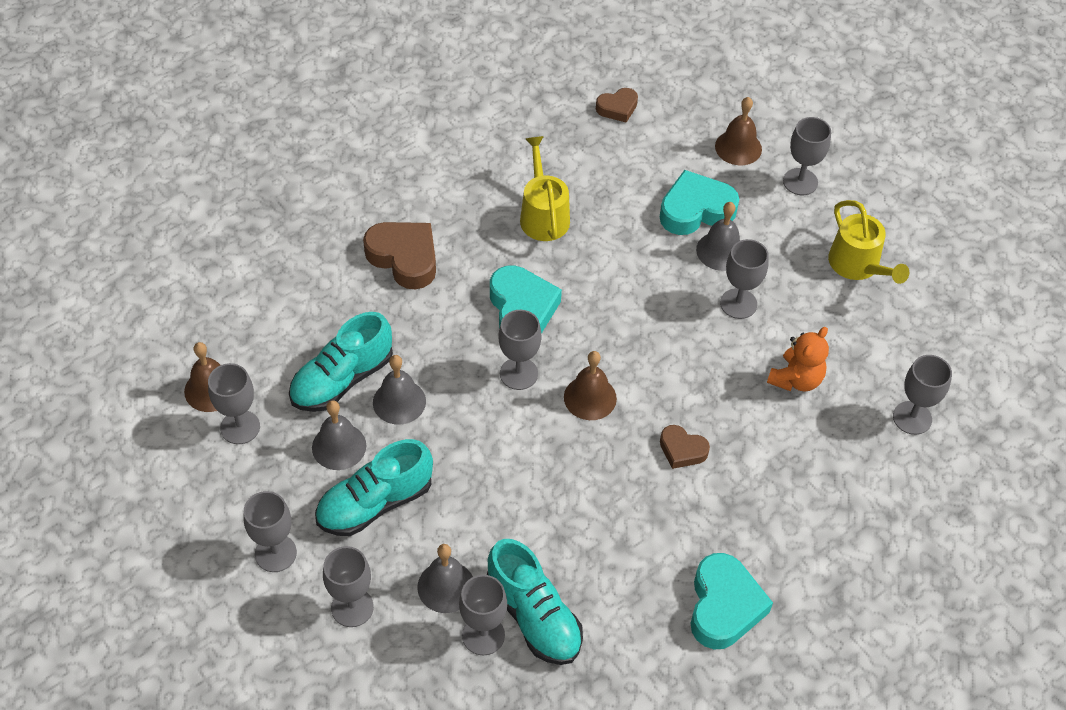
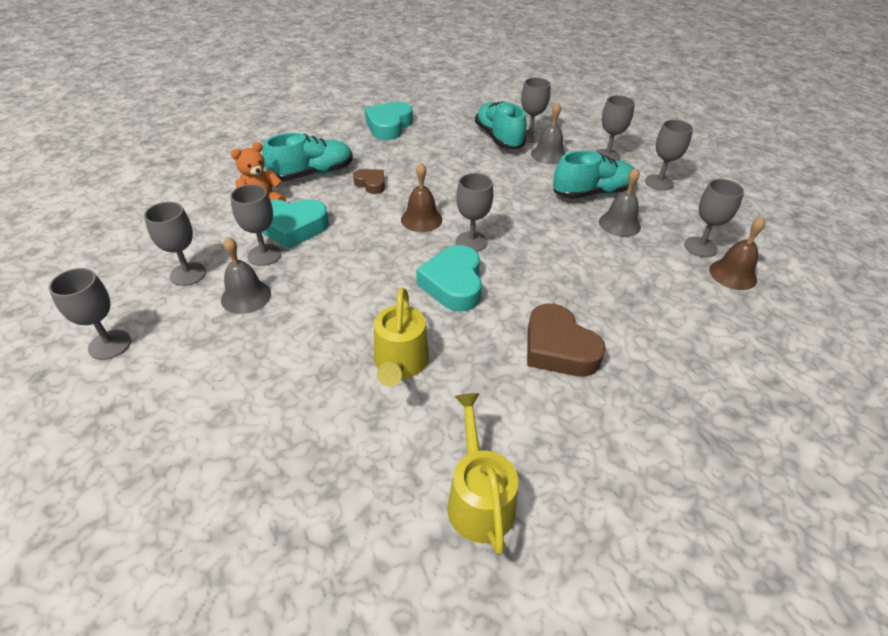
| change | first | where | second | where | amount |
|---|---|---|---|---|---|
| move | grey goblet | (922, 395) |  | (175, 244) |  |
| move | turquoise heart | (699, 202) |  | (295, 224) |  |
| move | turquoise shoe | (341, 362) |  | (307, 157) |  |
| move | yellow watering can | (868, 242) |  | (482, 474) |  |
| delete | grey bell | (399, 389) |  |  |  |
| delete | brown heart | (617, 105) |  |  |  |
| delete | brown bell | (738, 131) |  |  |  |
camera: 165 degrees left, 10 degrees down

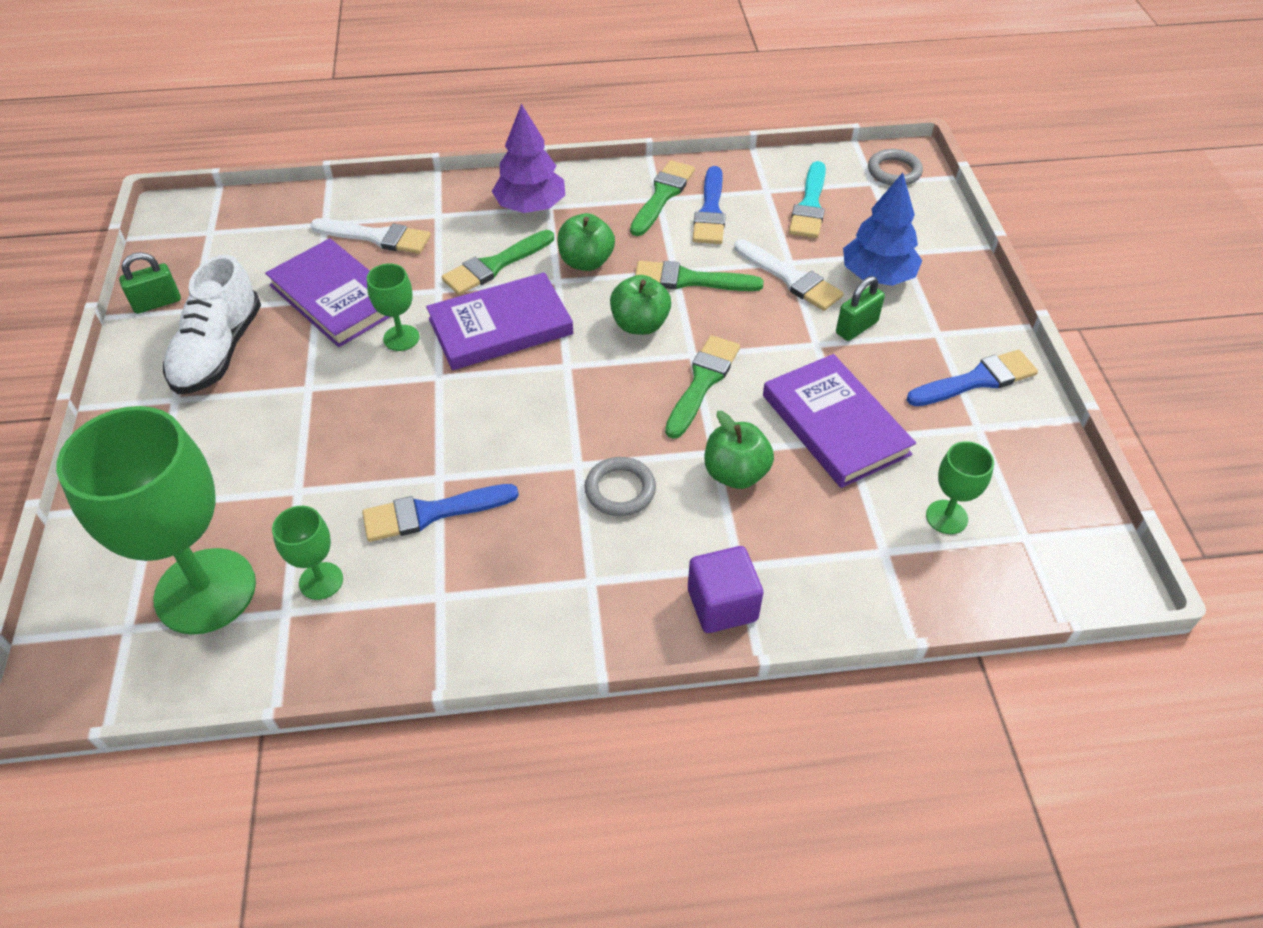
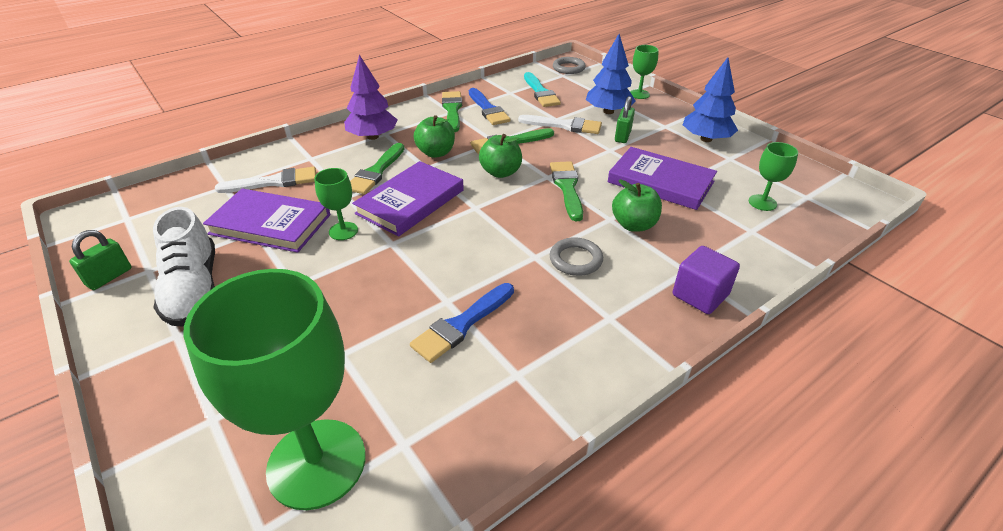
| change | first | where | second | where | amount |
|---|---|---|---|---|---|
| move | green goblet | (307, 553) |  | (644, 72) |  |
| replace | blue brush | (972, 378) | blue tree | (710, 99) |  |
camera: 30 degrees left, 10 degrees down

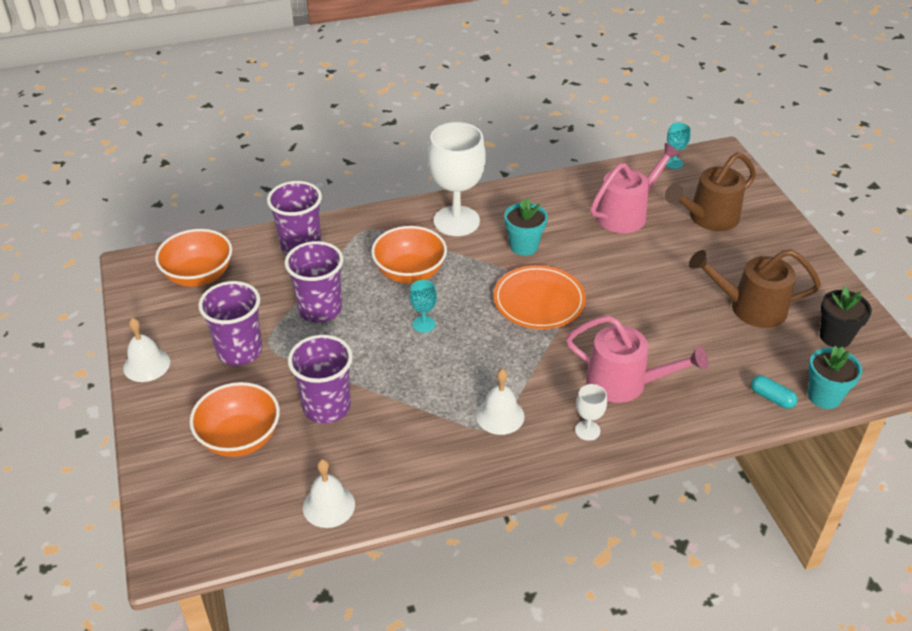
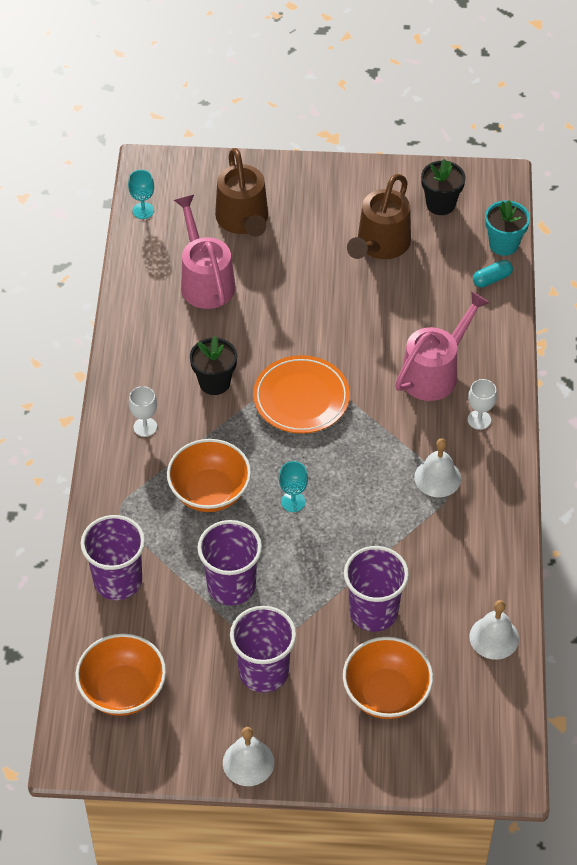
| change | first | where | second | where | amount |
|---|---|---|---|---|---|
| resize | white goblet | (457, 179) |  | (143, 411) | x0.44 |
| recolor | turquoise flower pot | (526, 227) | black flower pot | (213, 365) |  |
camera: 70 degrees left, 10 degrees up

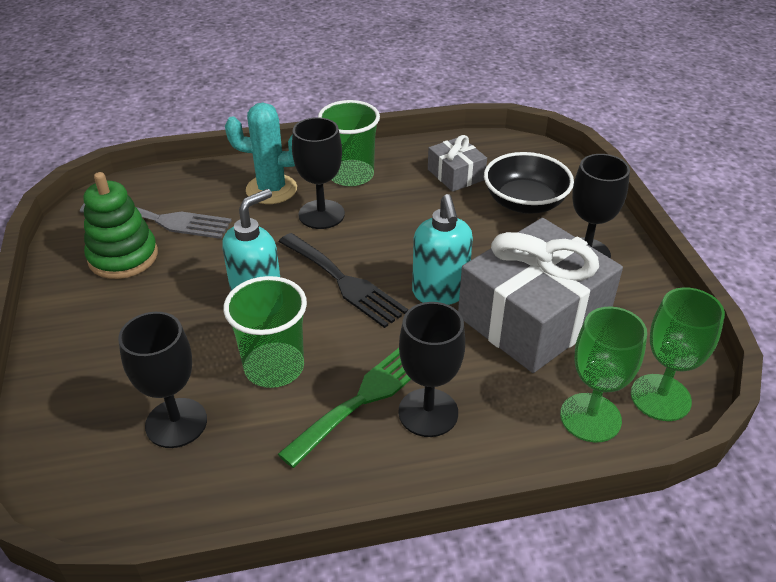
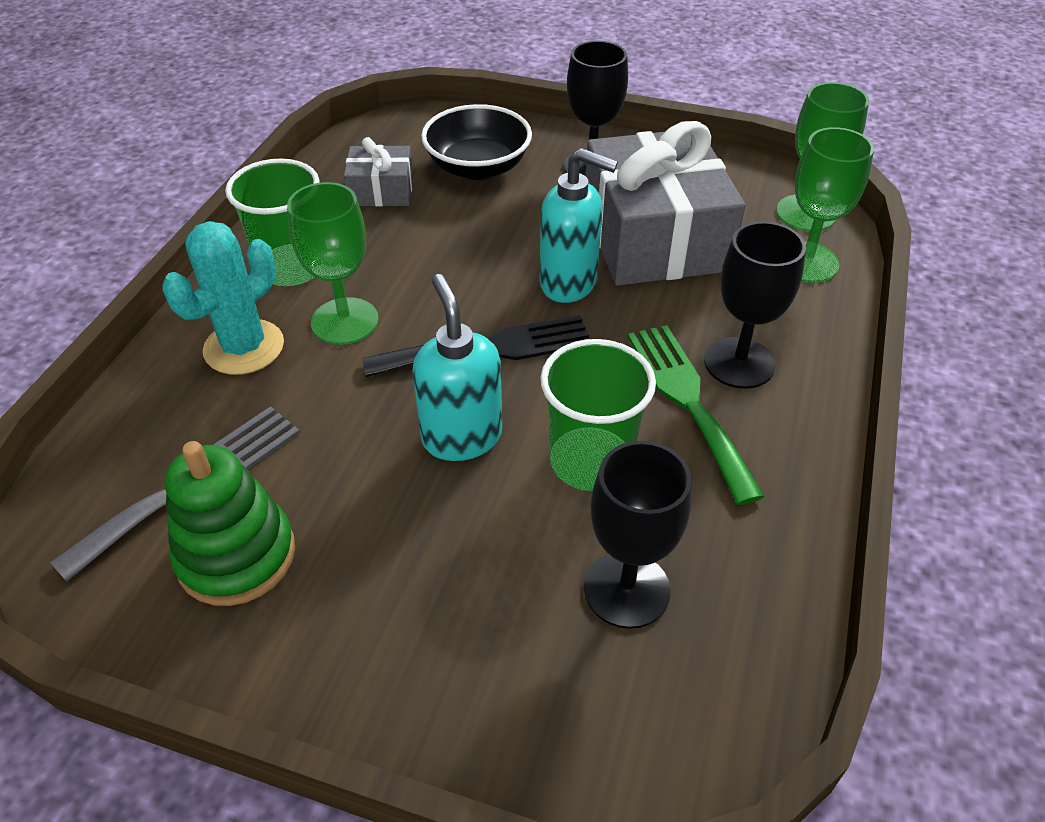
| change | first | where | second | where | amount |
|---|---|---|---|---|---|
| recolor | black goblet | (318, 173) | green goblet | (333, 263) |  |
camera: 60 degrees left, 5 degrees up

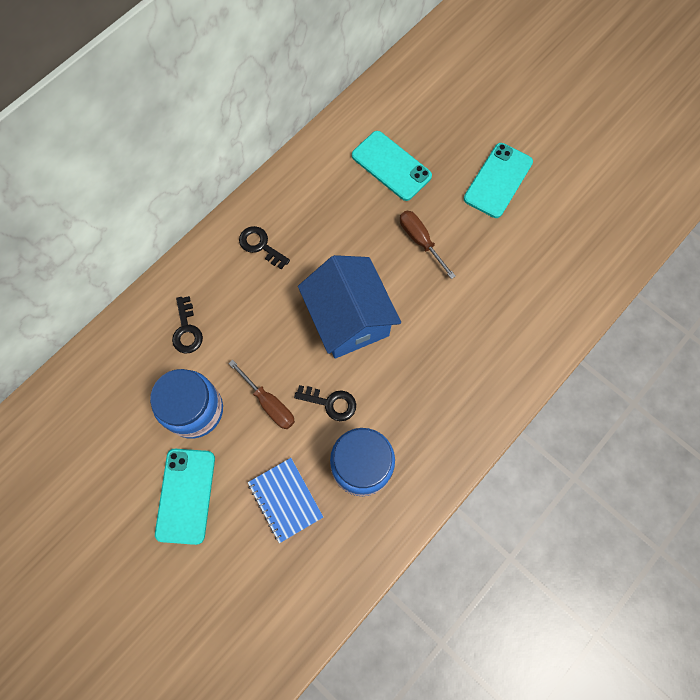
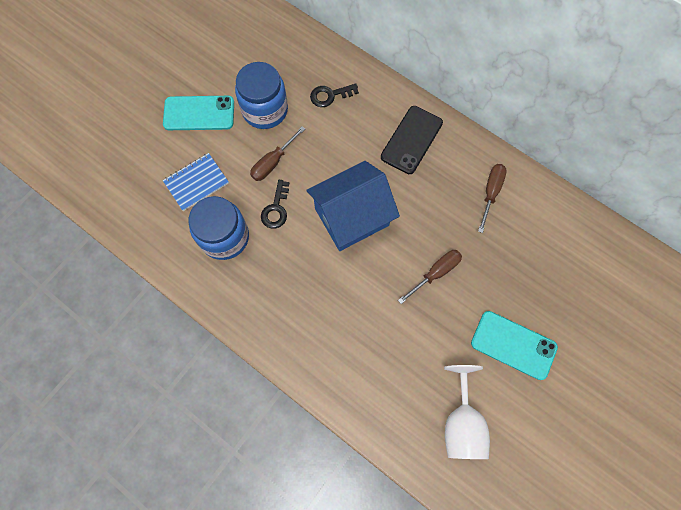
| change | first | where | second | where | amount |
|---|---|---|---|---|---|
| replace | black key | (264, 247) | black phone | (412, 140) |  |
| insert |  |  | white goblet | (467, 412) |  |
| insert |  |  | brown screwdriver | (492, 198) |  |
| delete | turquoise phone | (392, 166) |  |  |  |
camera: 85 degrees right, 0 degrees up

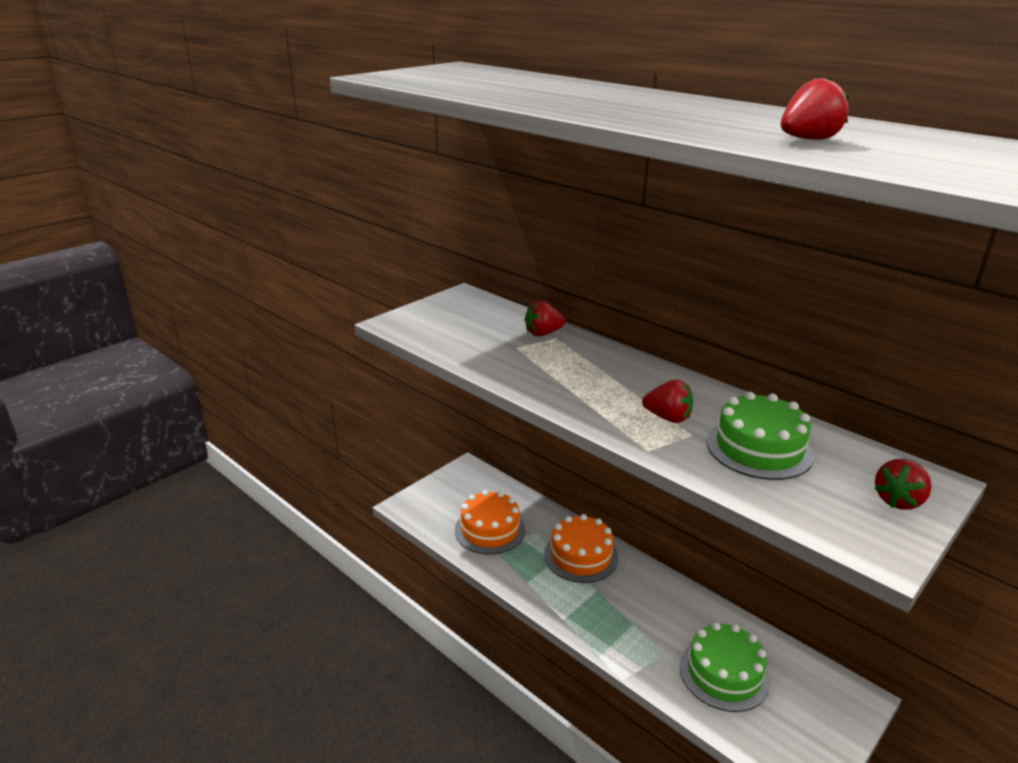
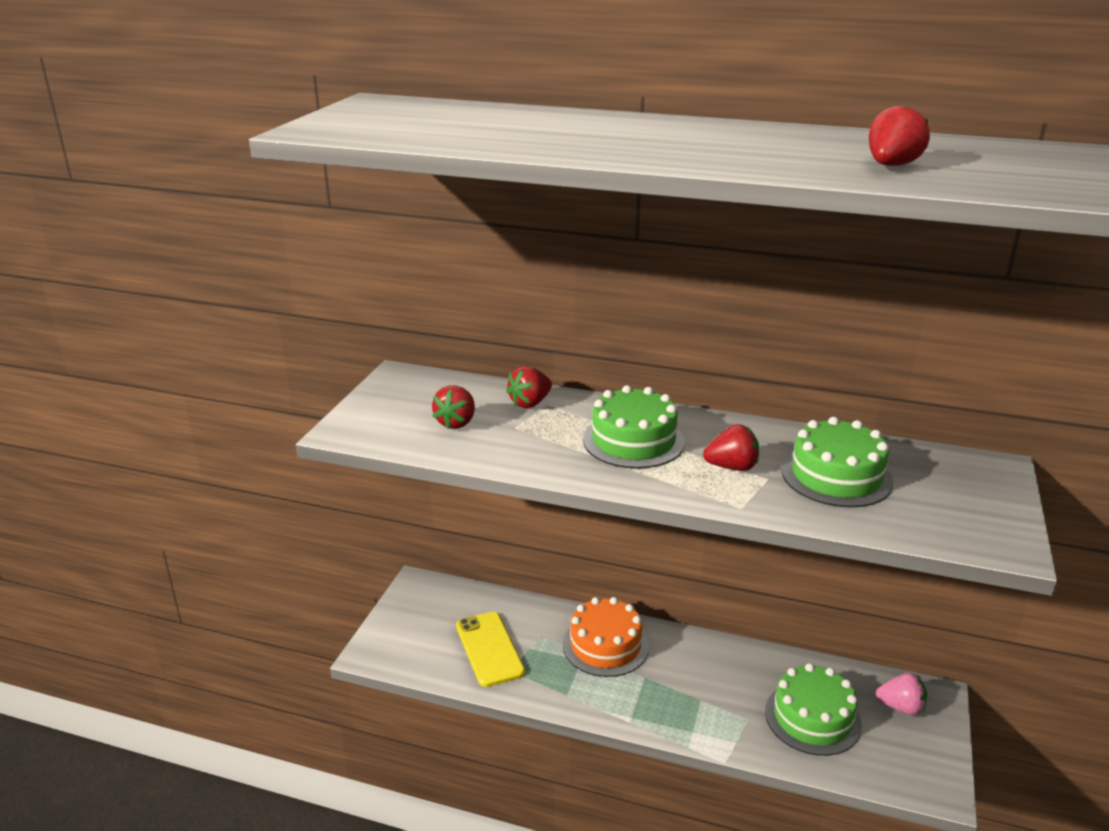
| change | first | where | second | where | amount |
|---|---|---|---|---|---|
| move | red strawberry | (903, 484) |  | (453, 407) |  |
| replace | orange cake | (490, 522) | yellow phone | (490, 649) |  |
| insert |  |  | green cake | (634, 426) |  |
| insert |  |  | pink strawberry | (901, 694) |  |
camera: 25 degrees left, 0 degrees up

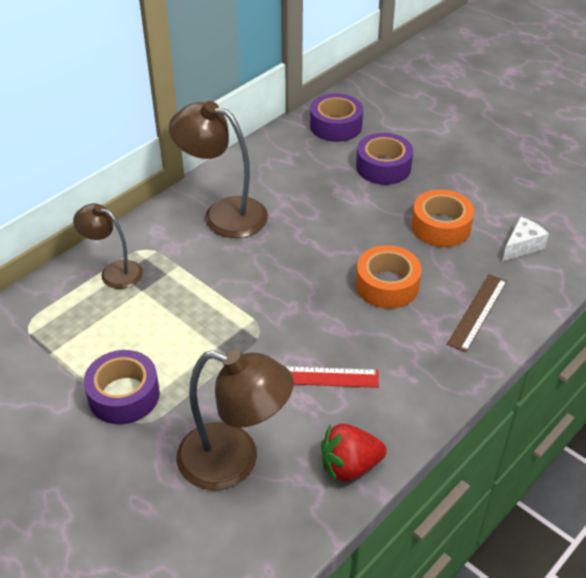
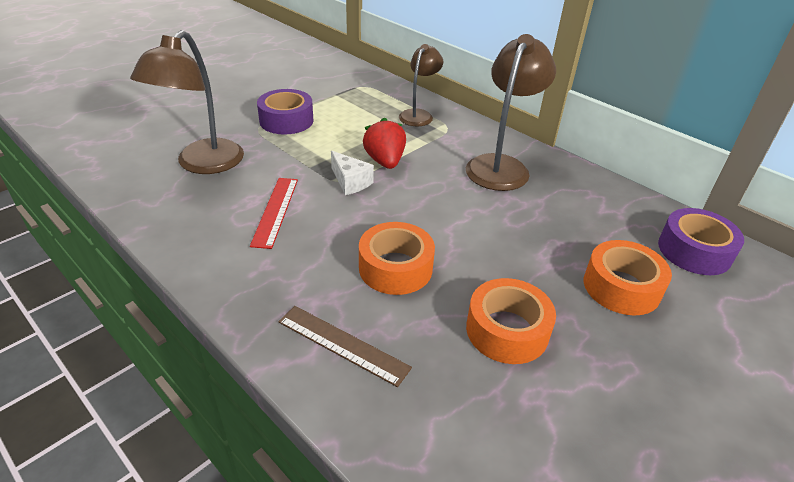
| change | first | where | second | where | amount |
|---|---|---|---|---|---|
| move | white cheese | (525, 239) |  | (352, 173) |  |
| move | red strawberry | (354, 453) |  | (384, 143) |  |
| recolor | purple tape | (384, 159) | orange tape | (627, 278) |  |
camera: 90 degrees right, 5 degrees down

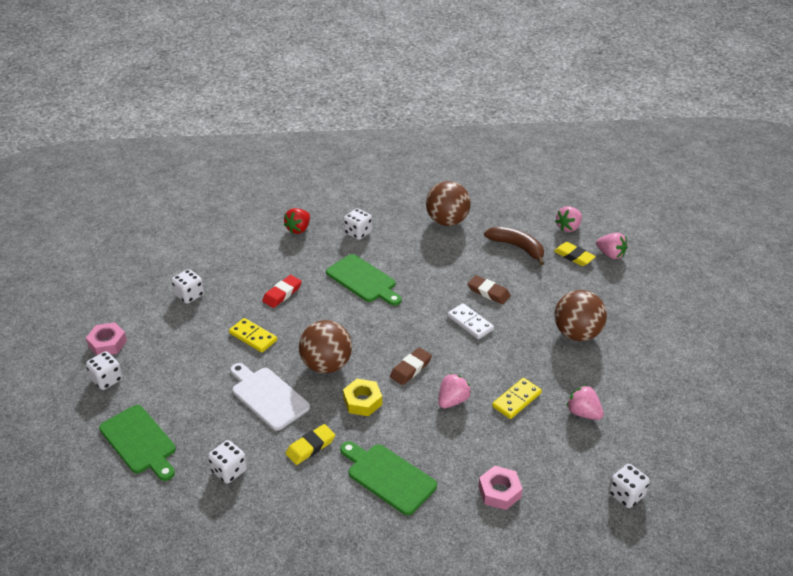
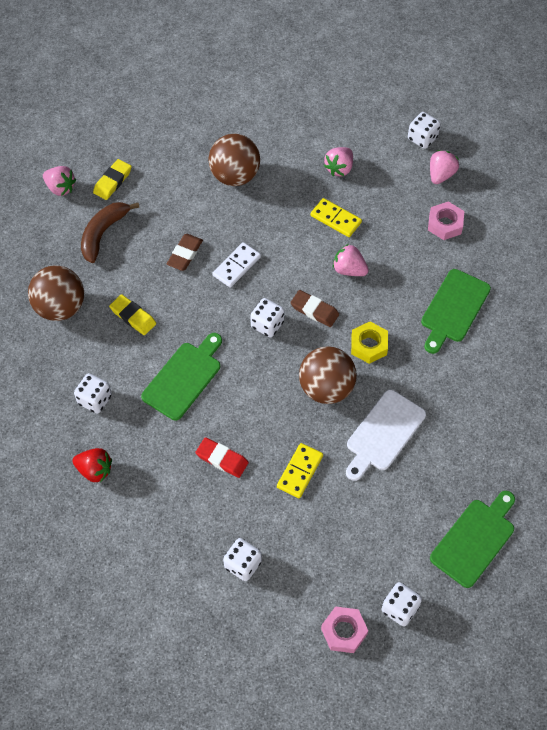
| change | first | where | second | where | amount |
|---|---|---|---|---|---|
| move | yellow eraser | (310, 444) |  | (132, 314) |  |
| move | white dice | (227, 462) |  | (267, 317) |  |
| move | pink strawberry | (611, 246) |  | (444, 167) |  |
camera: 100 degrees left, 20 degrees up

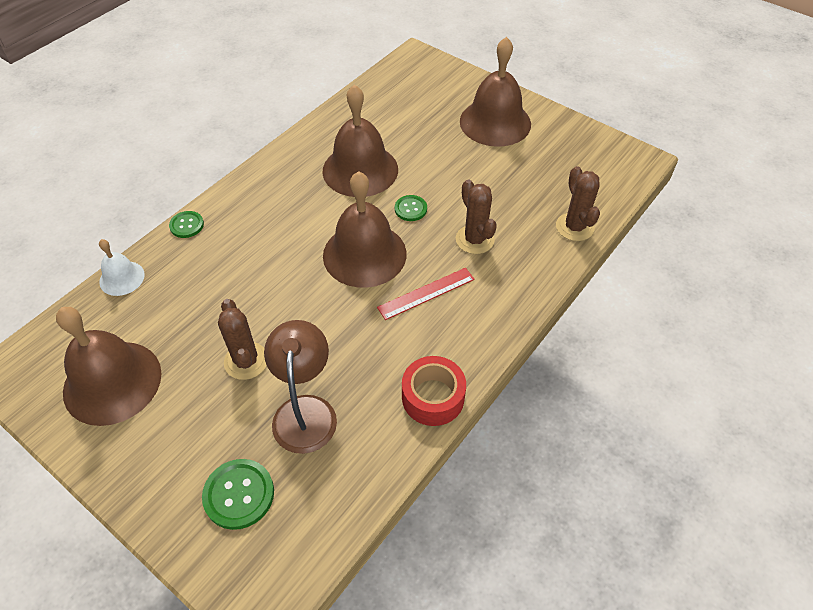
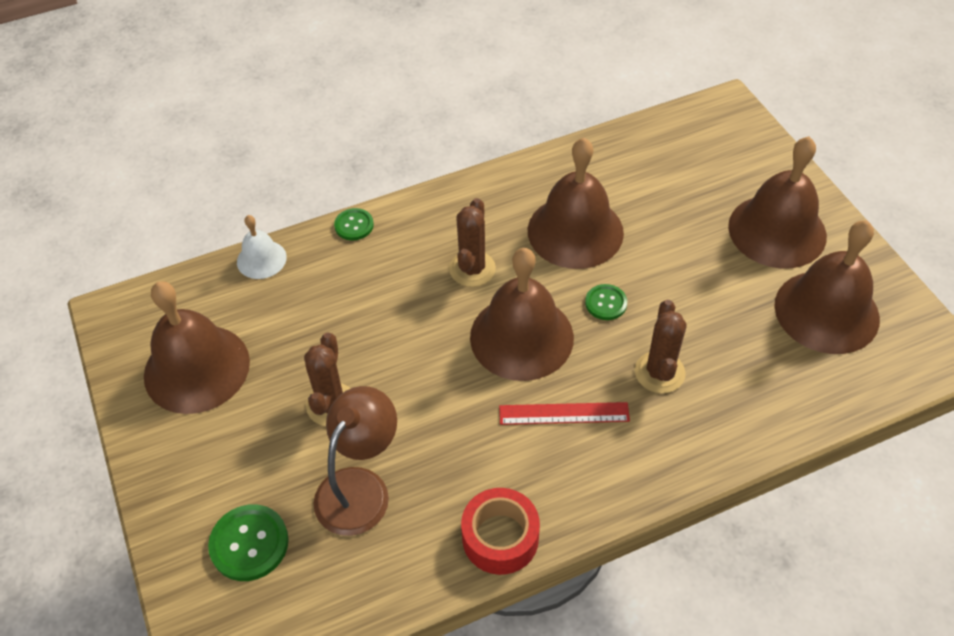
| change | first | where | second | where | amount |
|---|---|---|---|---|---|
| move | brown cactus | (578, 203) |  | (472, 242) |  |
| insert |  |  | brown bell | (827, 287) |  |
camera: 30 degrees right, 0 degrees up

